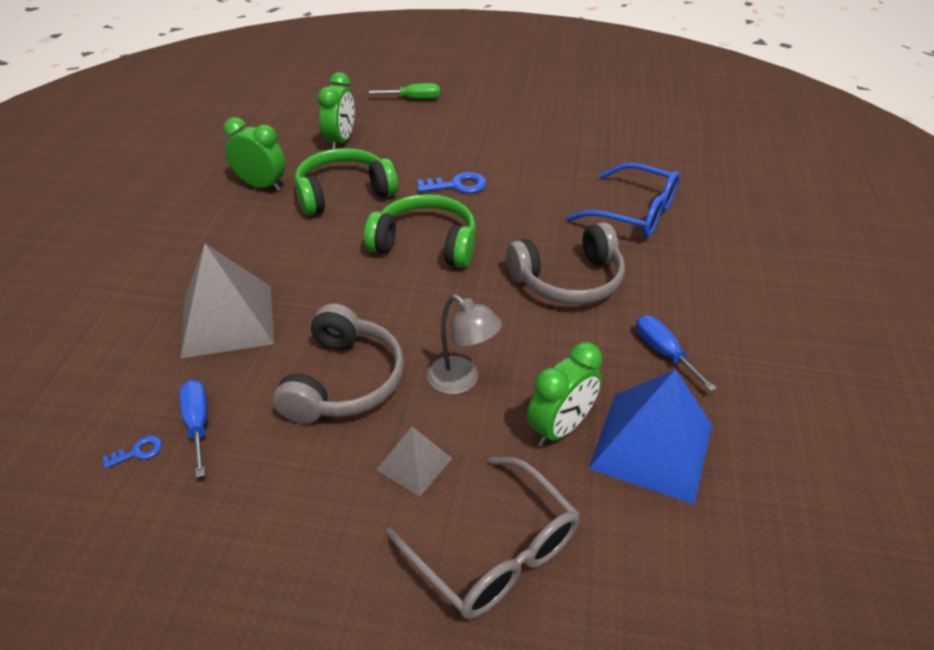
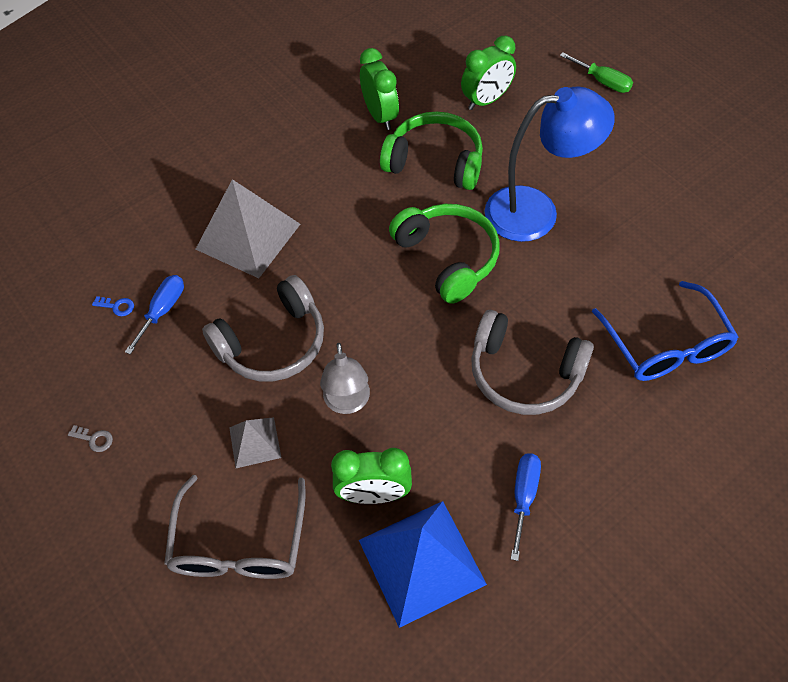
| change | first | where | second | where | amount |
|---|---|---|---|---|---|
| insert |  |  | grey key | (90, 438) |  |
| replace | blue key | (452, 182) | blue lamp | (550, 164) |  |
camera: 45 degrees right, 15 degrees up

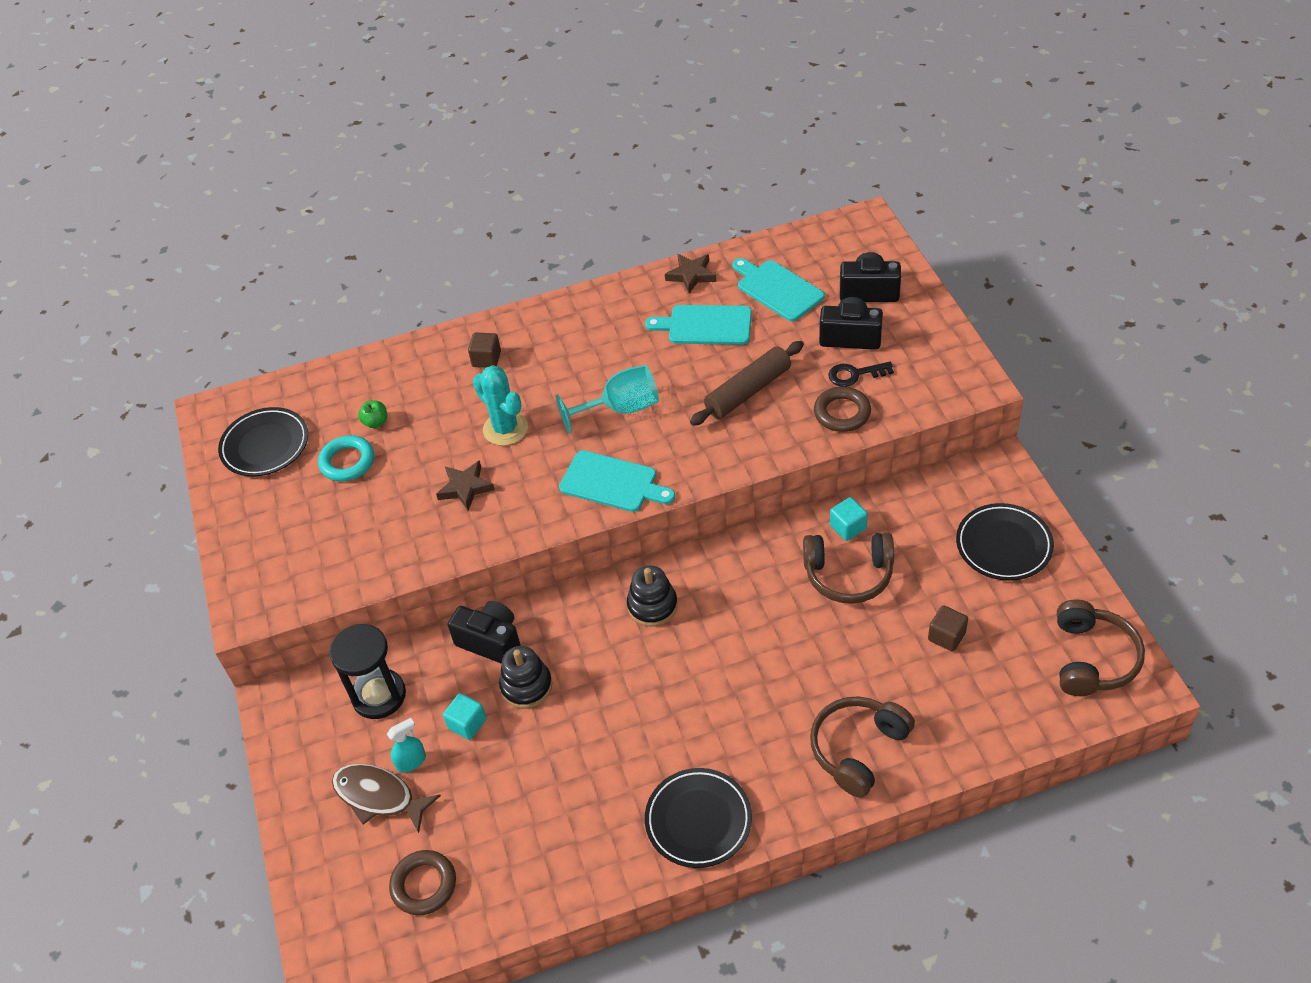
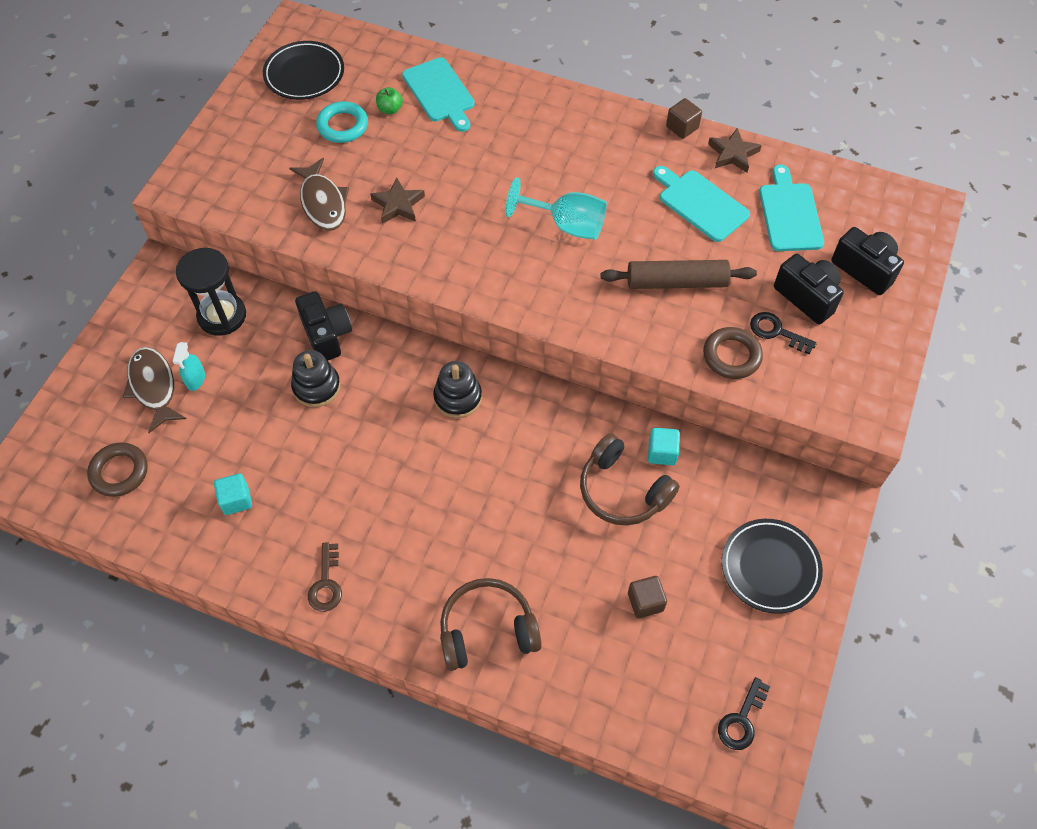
| change | first | where | second | where | amount |
|---|---|---|---|---|---|
| rotate | turquoise spray bottle | (406, 745) |  | (189, 366) | 90 degrees clockwise |
| move | turquoise cube | (465, 716) |  | (233, 494) |  |
| insert |  |  | brown fish | (319, 194) |  |
| replace | black plate | (698, 818) | brown key | (325, 577) |  |
| move | turquoise cutting board | (617, 481) |  | (438, 94) |  |
| move | brown cube | (484, 350) |  | (684, 118) |  |
| replace | brown headphones | (1101, 648) | black key | (744, 713) |  |
| delete | turquoise cactus | (500, 405) |  |  |  |
camera: 35 degrees right, 10 degrees up

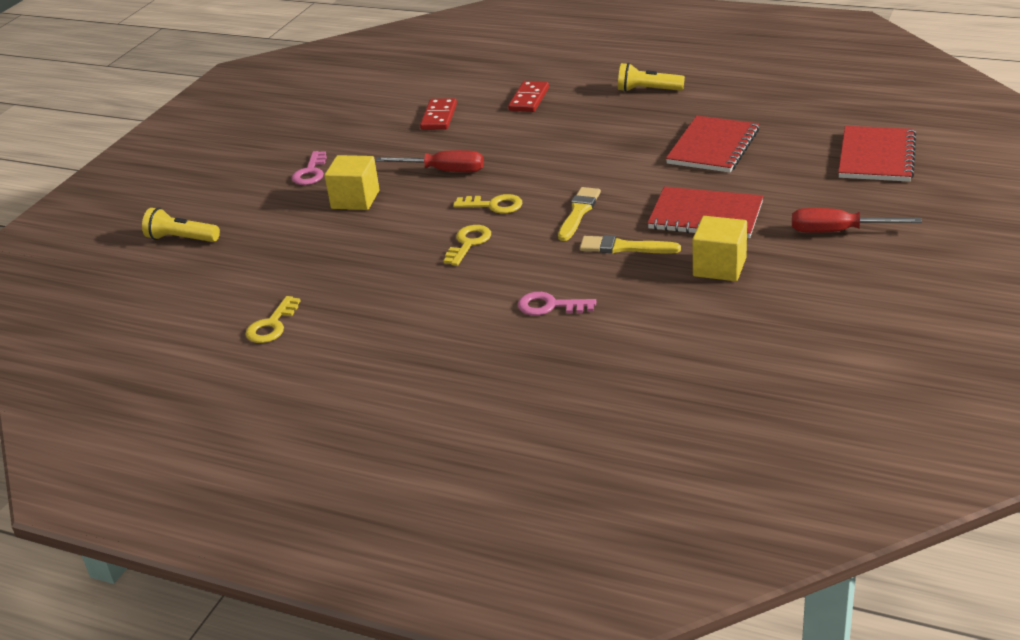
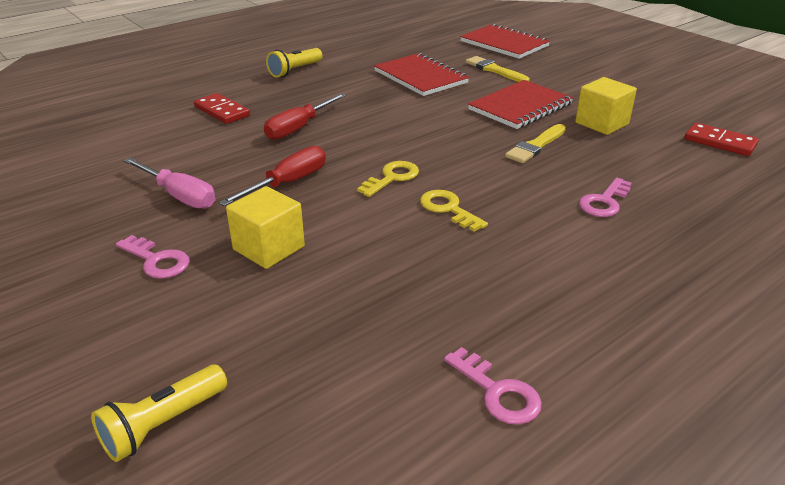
| change | first | where | second | where | amount |
|---|---|---|---|---|---|
| insert |  |  | pink screwdriver | (169, 183) |  |
| move | red screwdriver | (857, 220) |  | (305, 116) |  |
| recolor | yellow key | (273, 319) | pink key | (493, 386) |  |
| move | yellow brush | (579, 214) |  | (497, 69) |  |
| move | red domino | (438, 114) |  | (722, 139) |  |
camera: 65 degrees left, 0 degrees up

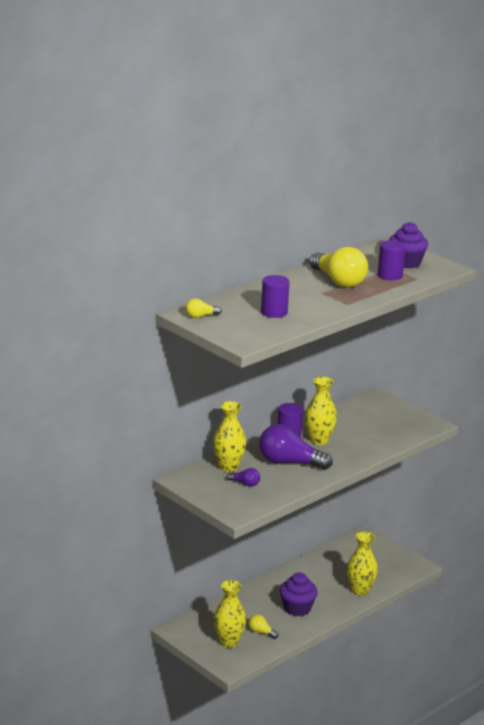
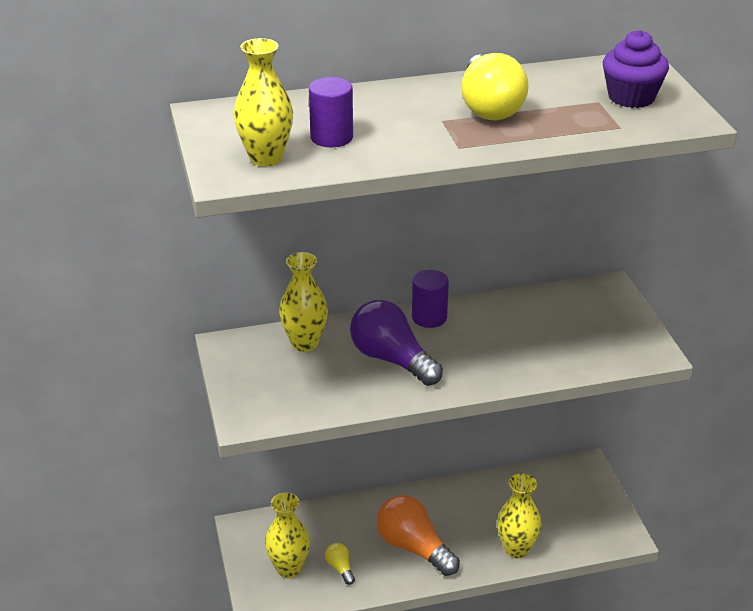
| change | first | where | second | where | amount |
|---|---|---|---|---|---|
| move | yellow vase | (321, 411) |  | (263, 102) |  |
| replace | purple cupcake | (299, 594) | orange light bulb | (418, 535) |  |
| delete | yellow light bulb | (203, 308) |  |  |  |
| delete | purple light bulb | (243, 477) |  |  |  |
| delete | purple cylinder | (392, 260) |  |  |  |
camera: 30 degrees right, 10 degrees up

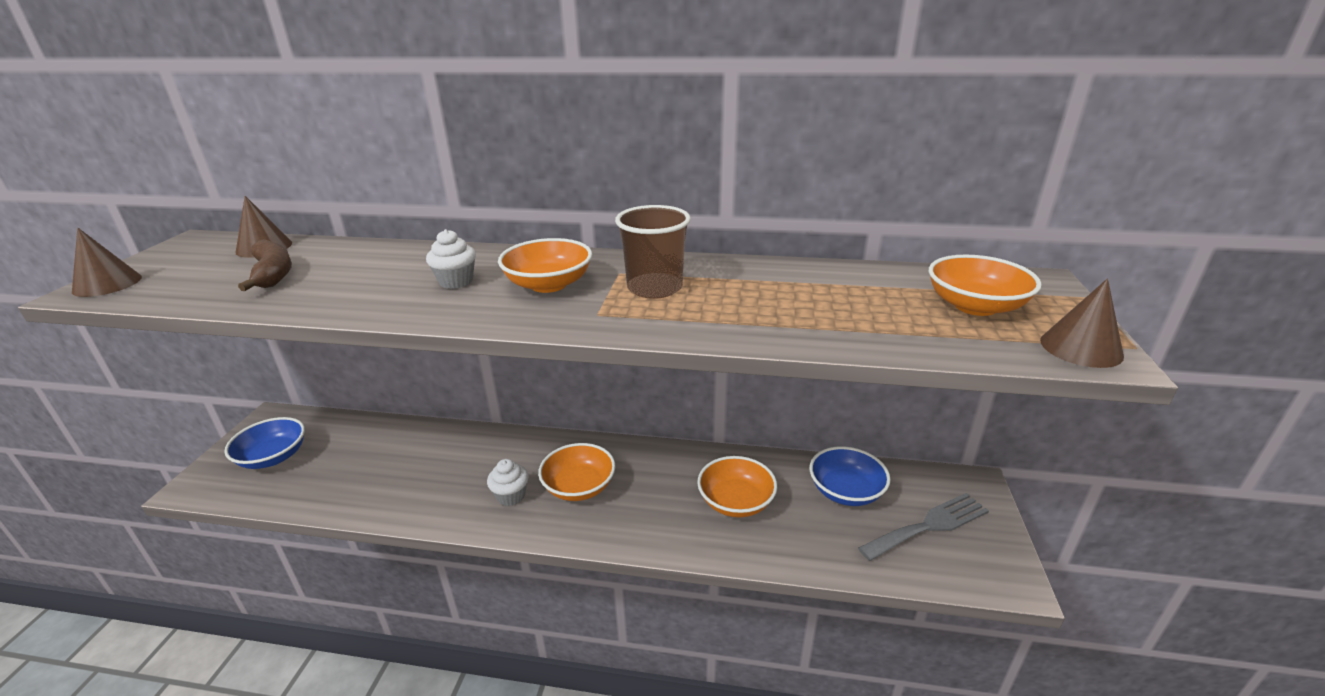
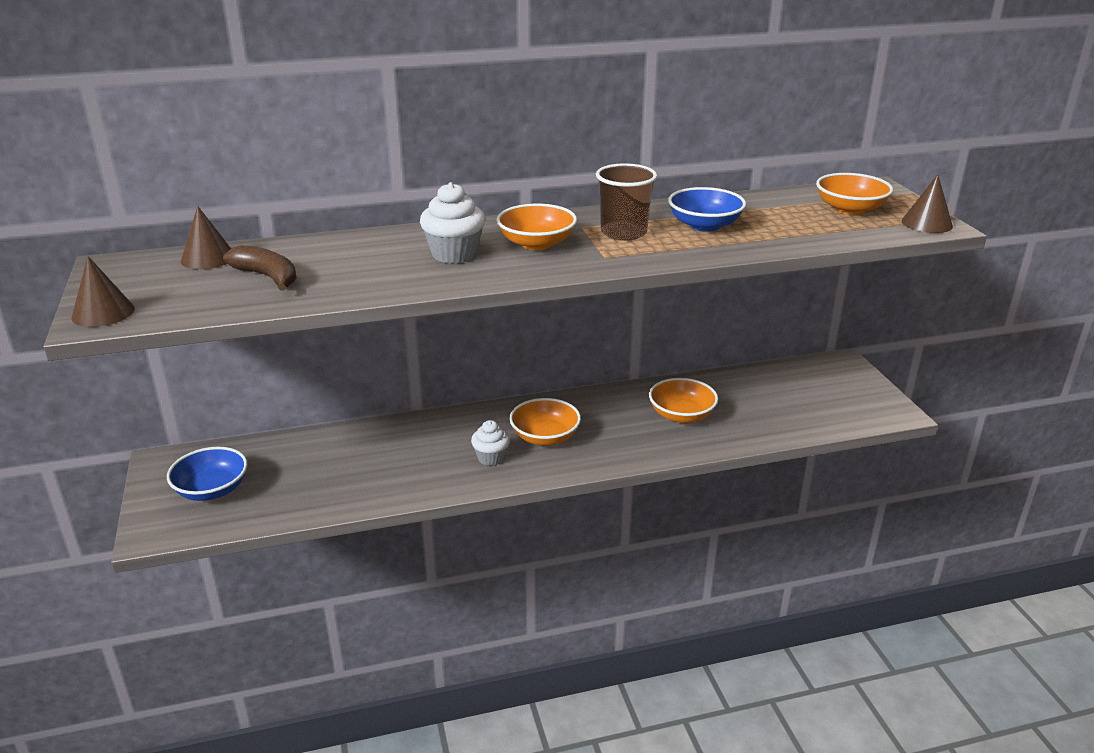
| change | first | where | second | where | amount |
|---|---|---|---|---|---|
| resize | white cupcake | (451, 259) |  | (452, 223) | x1.50 |
| move | blue bowl | (850, 476) |  | (707, 209) |  |
| delete | grey fork | (923, 527) |  |  |  |
camera: 25 degrees left, 0 degrees up

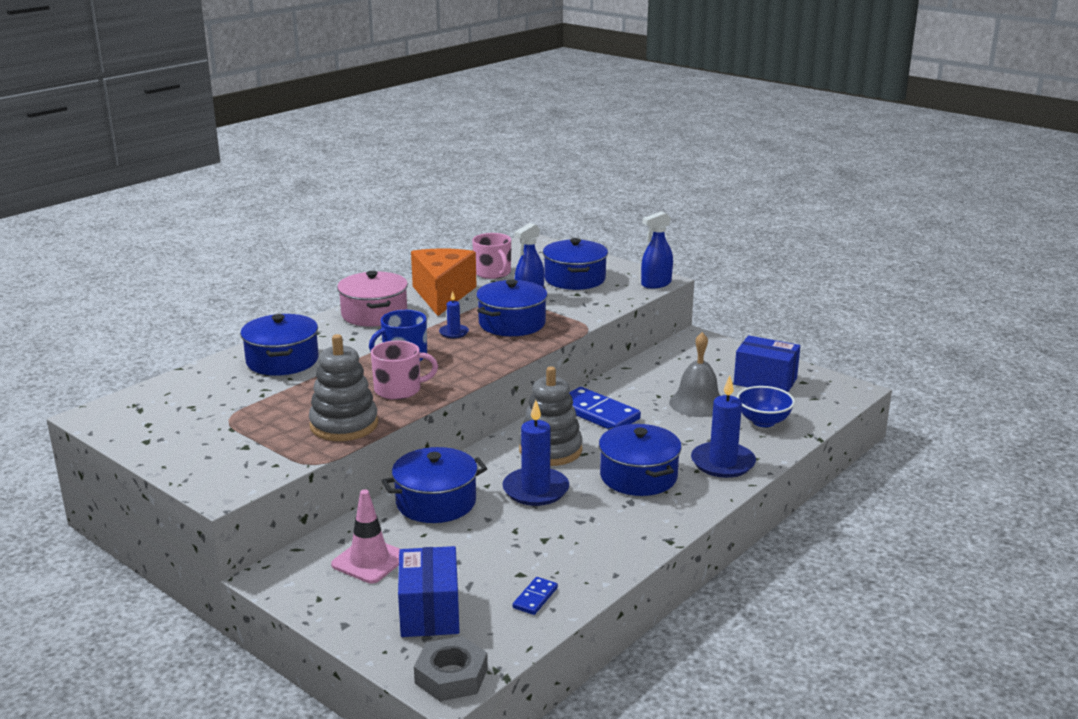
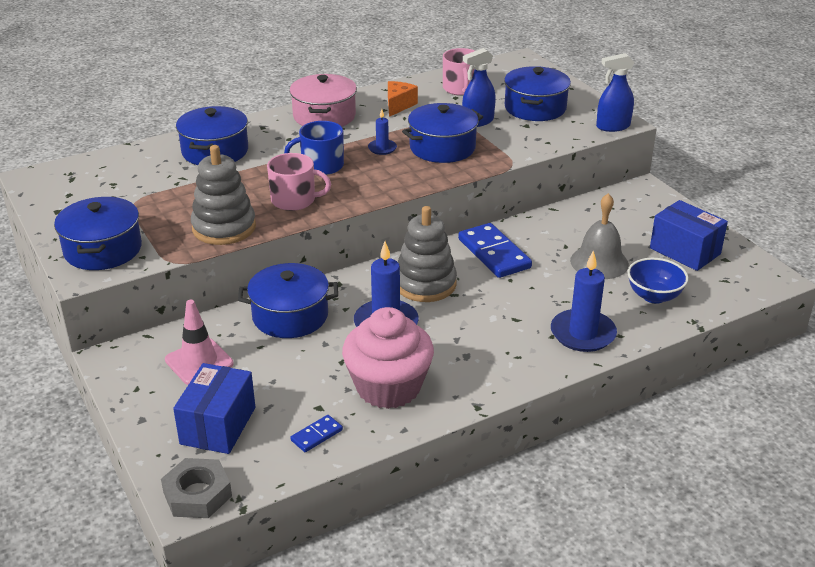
| change | first | where | second | where | amount |
|---|---|---|---|---|---|
| move | blue pot | (640, 460) |  | (98, 233) |  |
| insert |  |  | pink cupcake | (388, 358) |  |
| resize | orange cheese | (444, 282) |  | (403, 99) | x0.51 |
camera: 20 degrees right, 10 degrees up

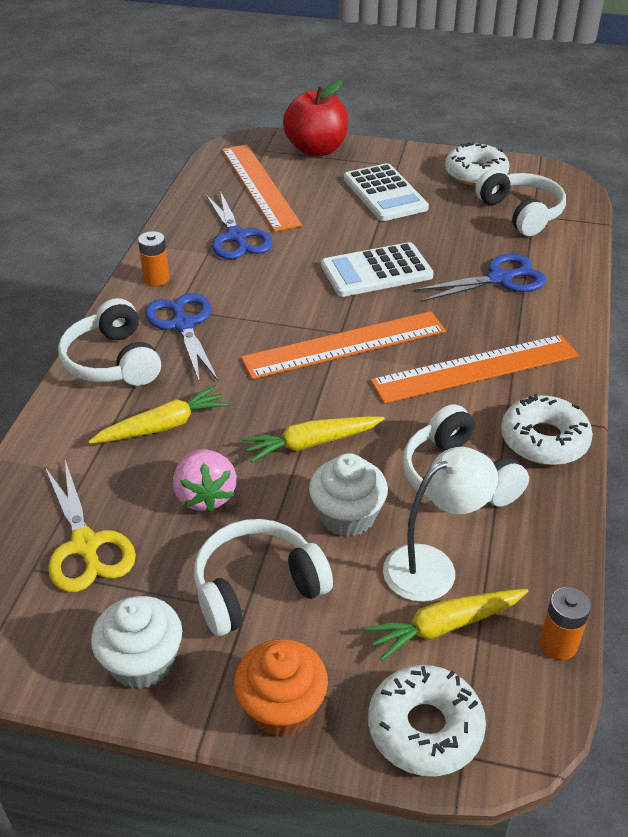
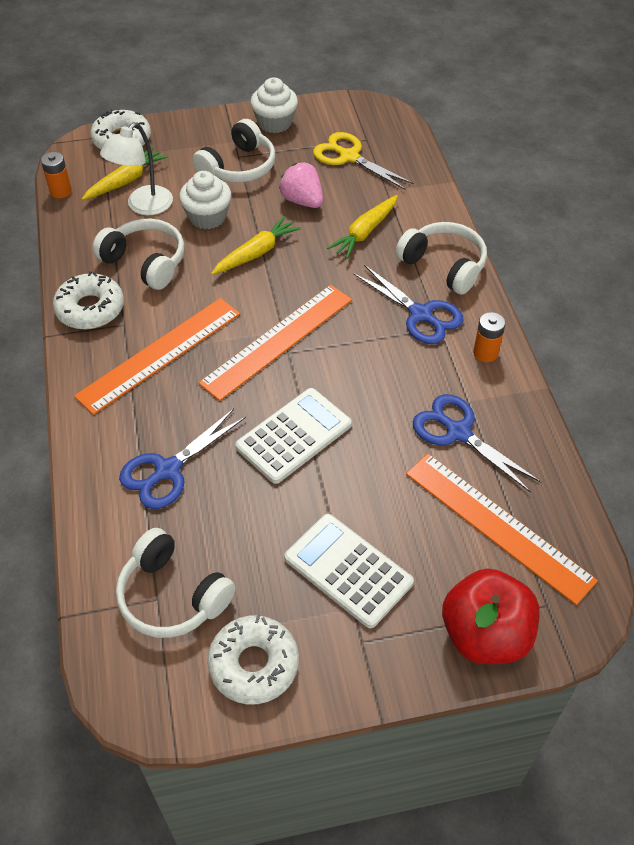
| change | first | where | second | where | amount |
|---|---|---|---|---|---|
| delete | orange cupcake | (281, 688) |  |  |  |
camera: 155 degrees right, 10 degrees up

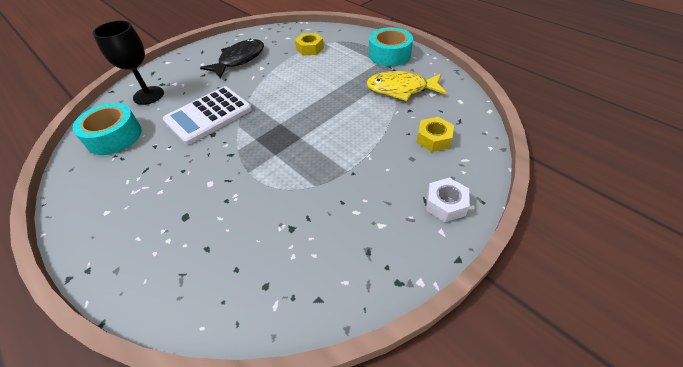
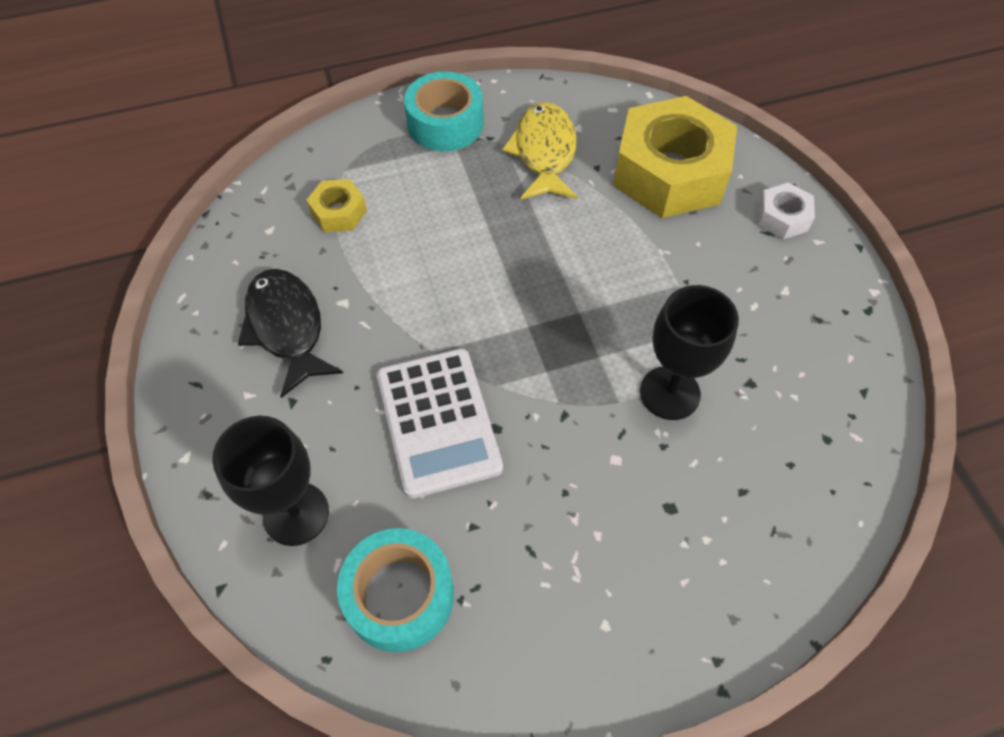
| change | first | where | second | where | amount |
|---|---|---|---|---|---|
| rotate | yellow fish | (406, 86) |  | (539, 150) | 150 degrees clockwise |
| resize | yellow nut | (435, 134) |  | (675, 157) | x2.25 |
| insert |  |  | black goblet | (689, 352) |  |
camera: 65 degrees left, 10 degrees up

